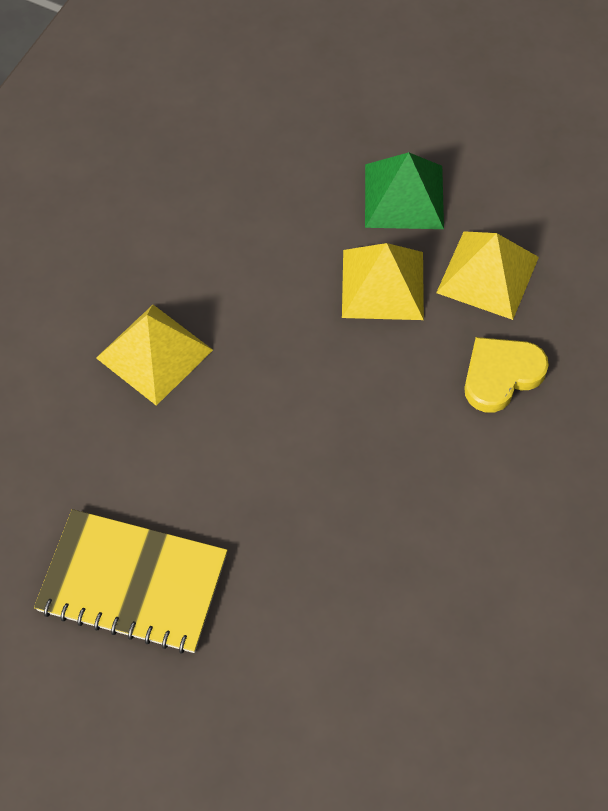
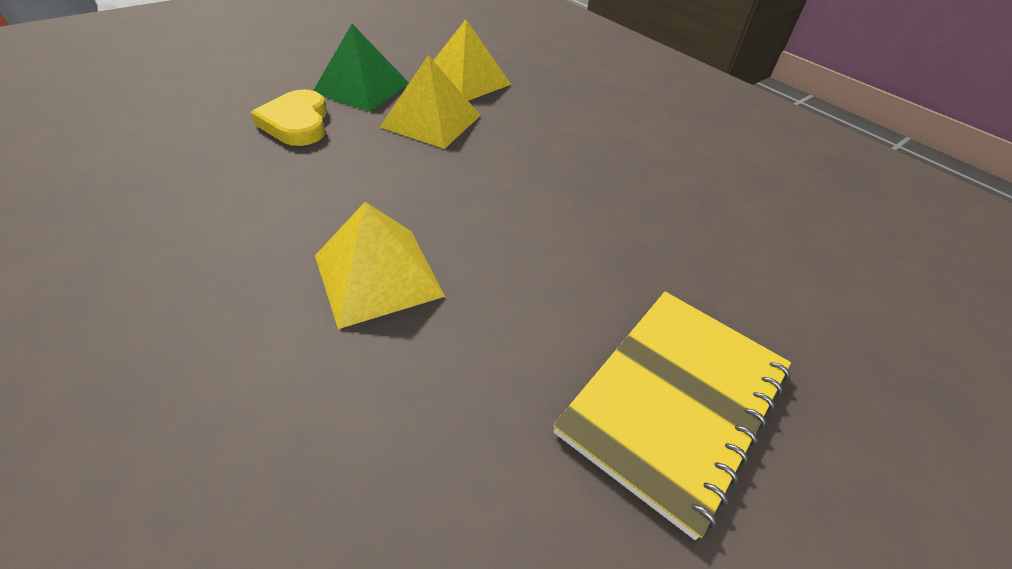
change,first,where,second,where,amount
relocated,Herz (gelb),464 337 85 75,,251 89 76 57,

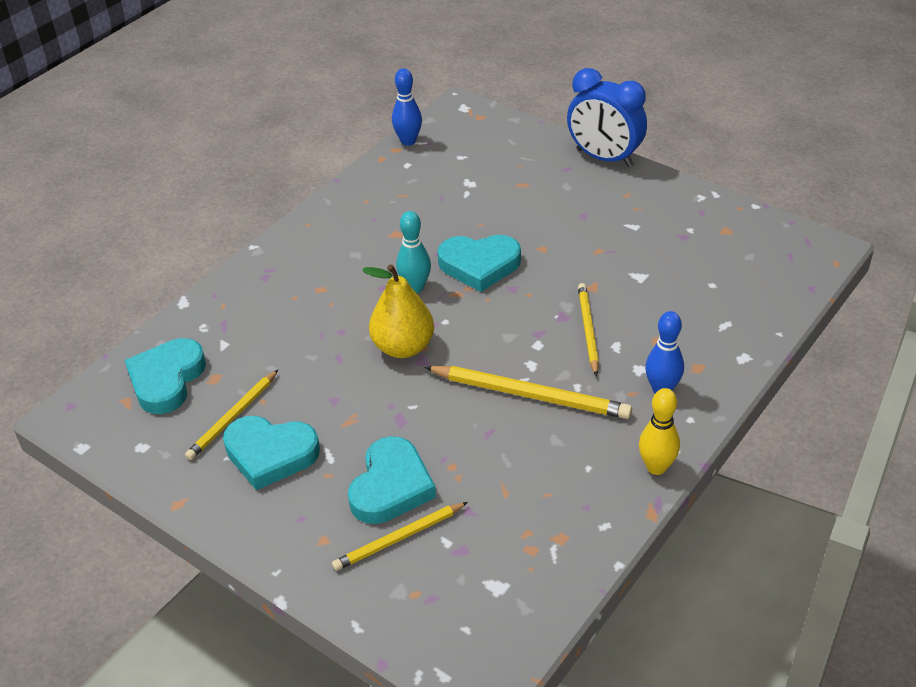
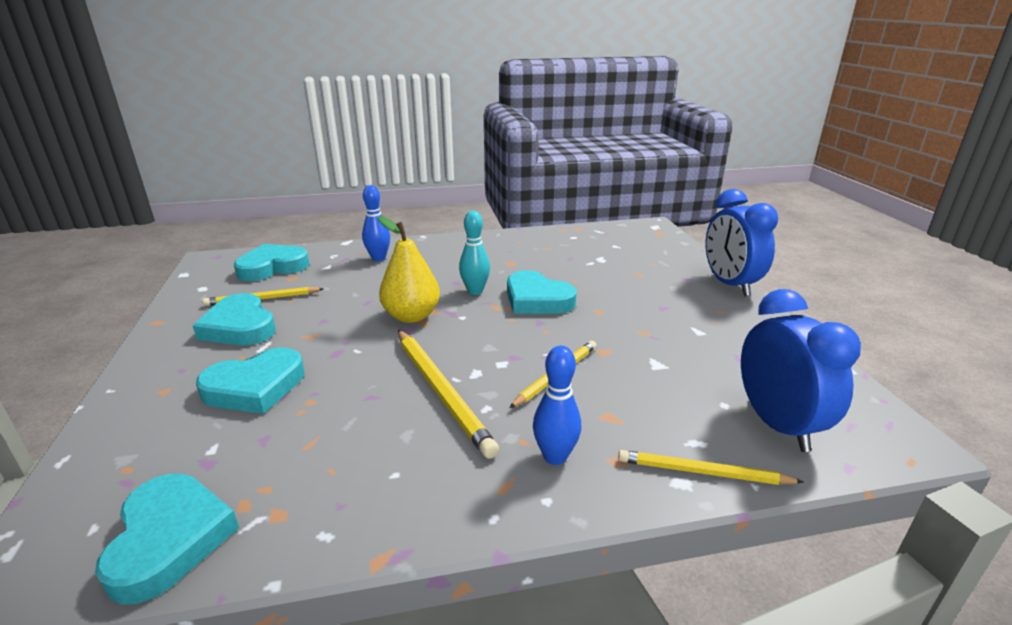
change,first,where,second,where,amount
appeared,,,Herz (türkis),95 474 144 131,
relocated,Bowlingkegel (blau),392 68 30 78,,362 185 28 76,
relocated,Bleistift (gelb),332 502 136 69,,618 450 185 35,
appeared,,,Wecker (blau),741 289 120 163,
missing,Bowlingkegel (gelb),639 388 41 87,,,

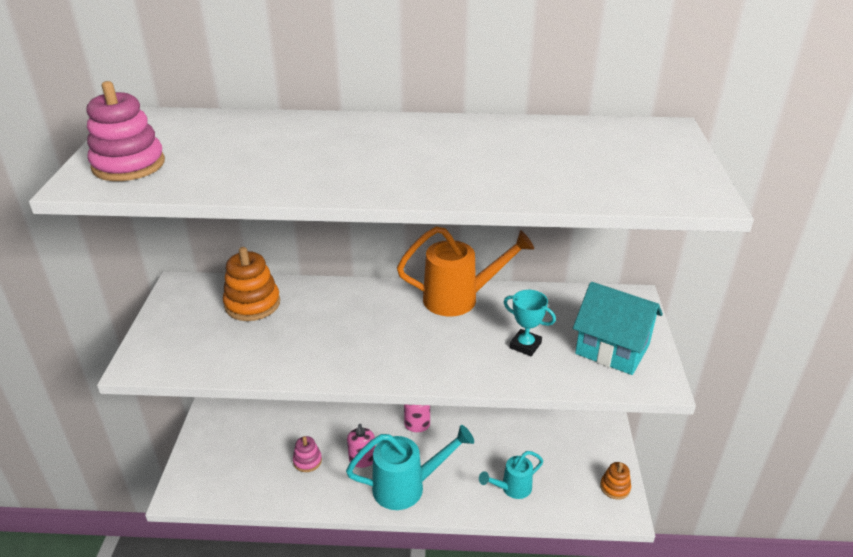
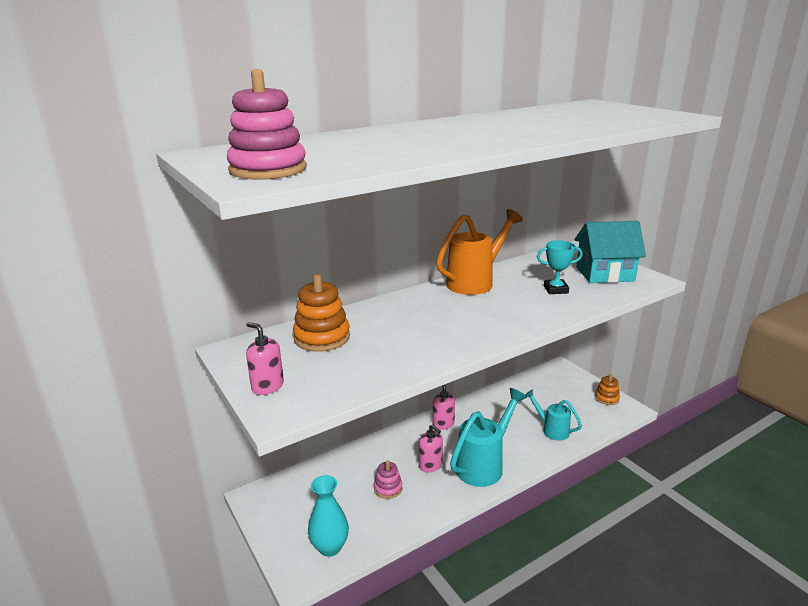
change,first,where,second,where,amount
appeared,,,Seifenspender (rosa),246 322 38 73,
appeared,,,Vase (türkis),308 475 41 82,
spun,Gießkanne (türkis),479 451 64 48,,525 389 57 52,105 degrees clockwise

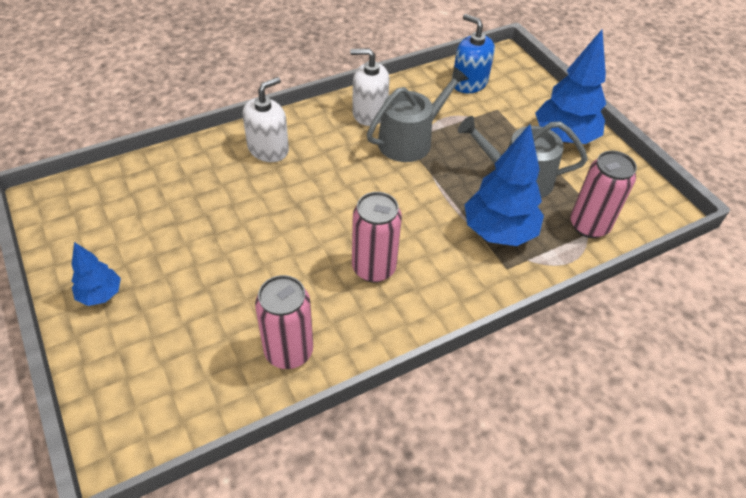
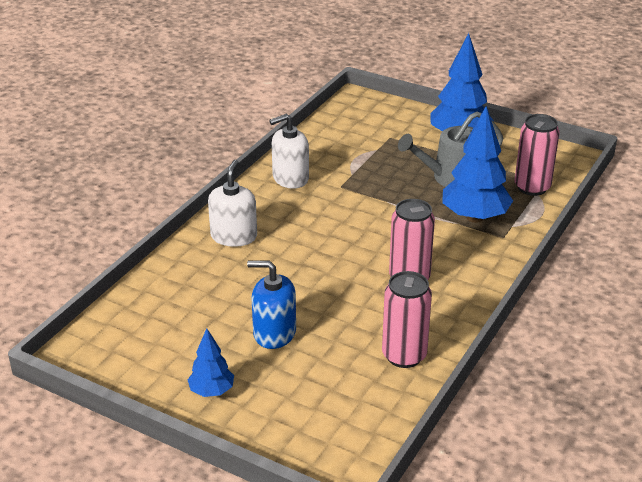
change,first,where,second,where,amount
relocated,Seifenspender (blau),452 14 43 79,,247 260 49 89,
missing,Gießkanne (grau),367 67 101 95,,,

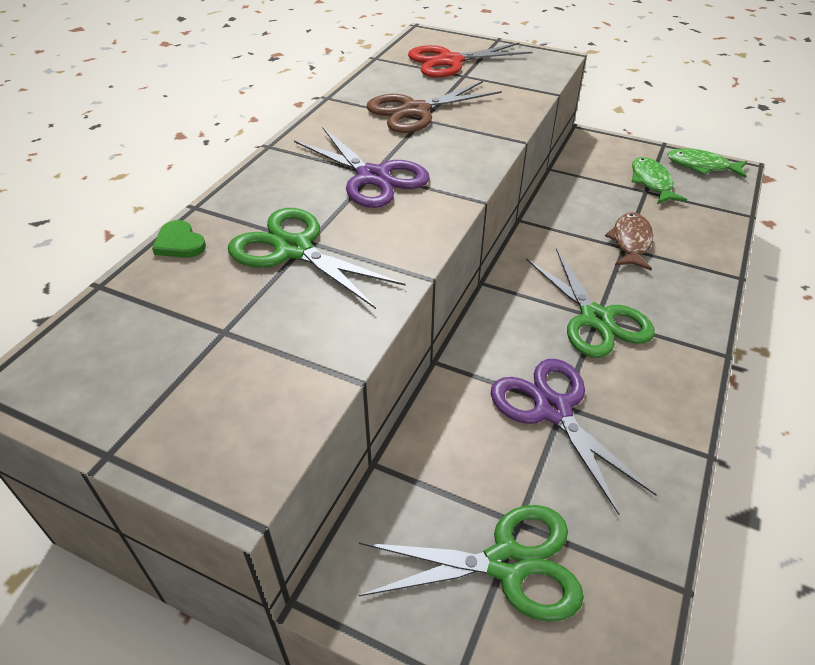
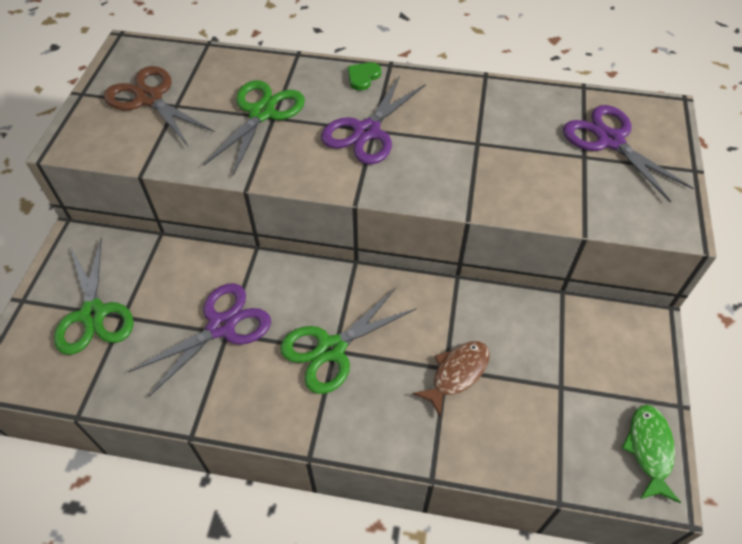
change,first,where,second,where,amount
relocated,Schere (braun),367 81 135 52,,104 66 111 80,
relocated,Herz (grün),152 220 54 38,,348 62 33 29,
spun,Fisch (braun),605 212 48 58,,413 341 77 75,45 degrees counterclockwise
colour,Schere (rot),408 42 125 36,Schere (lila),563 105 131 98,
missing,Fisch (grün),632 157 55 47,,,

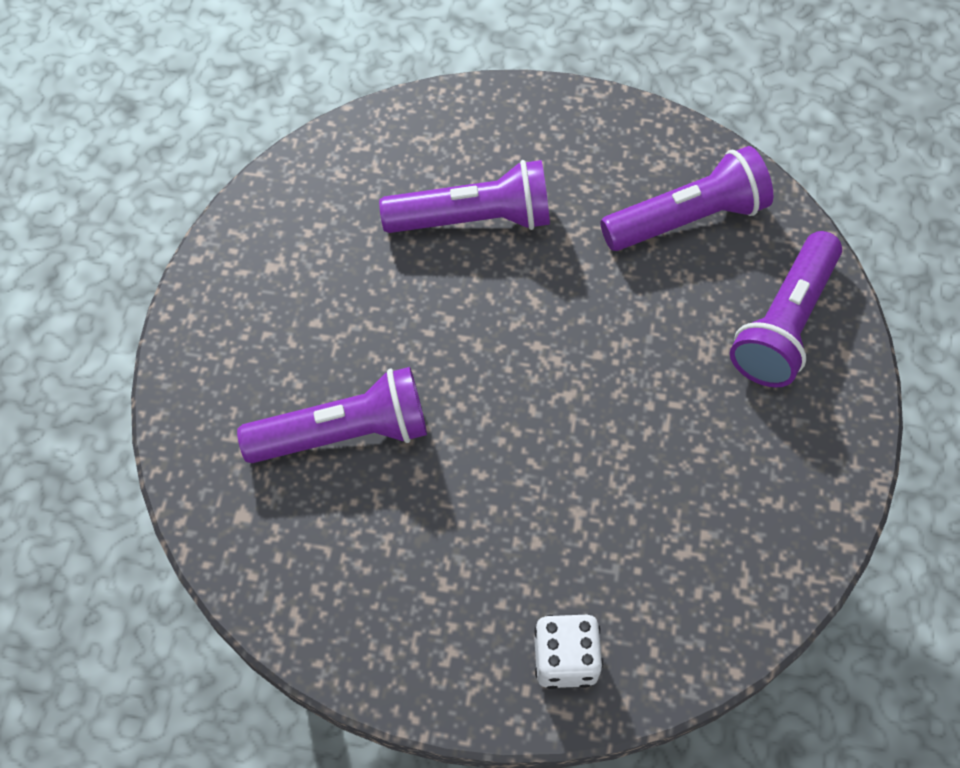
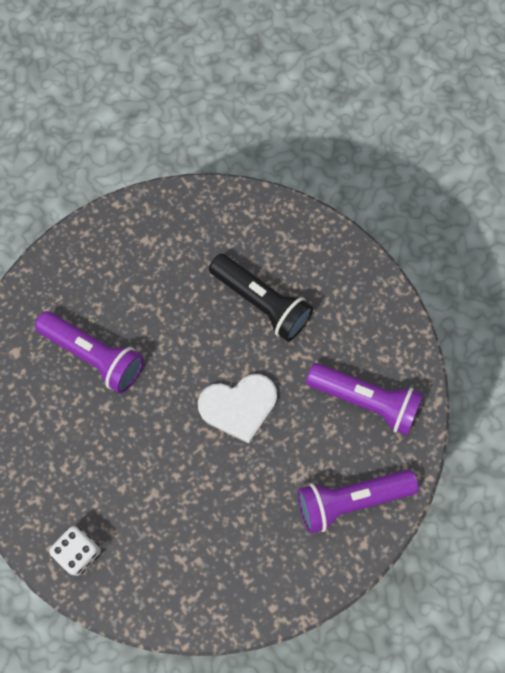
change,first,where,second,where,amount
appeared,,,Herz (weiß),198 374 79 70,
colour,Taschenlampe (lila),379 160 171 73,Taschenlampe (schwarz),209 254 104 88,

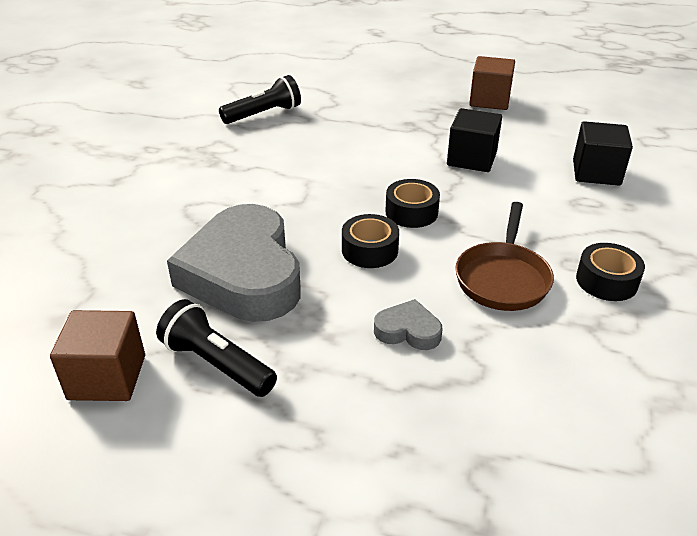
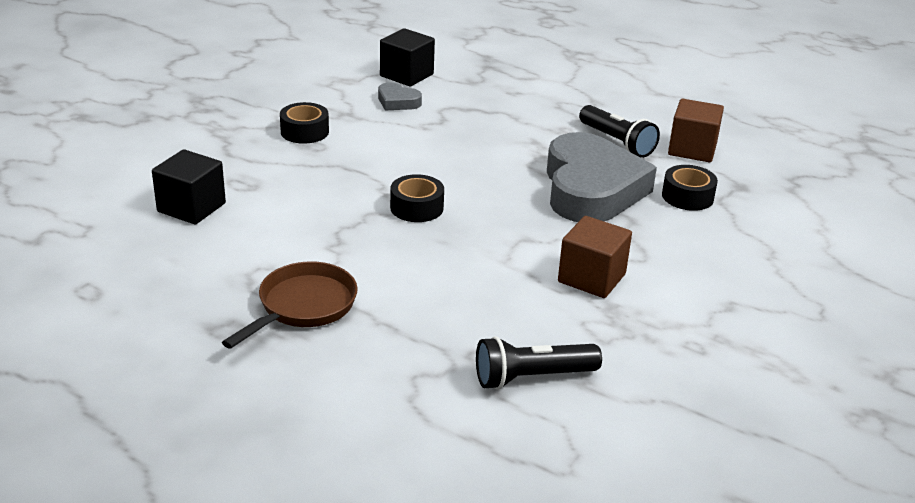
change,first,where,second,where,amount
relocated,Pfanne (braun),455 202 99 109,,222 261 135 88,
relocated,Herz (grau),374 299 68 51,,378 82 44 28,
relocated,Kubus (schwarz),447 108 55 64,,380 28 55 59,
relocated,Kubus (braun),469 56 46 54,,558 216 74 82,
relocated,Klebeband (schwarz),342 214 57 54,,662 165 56 46,

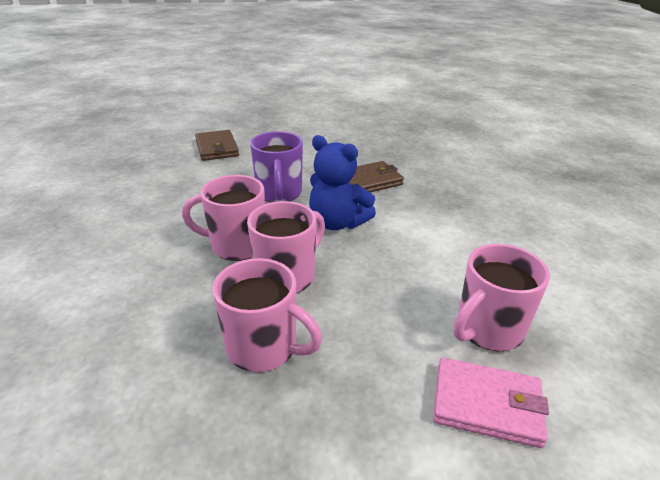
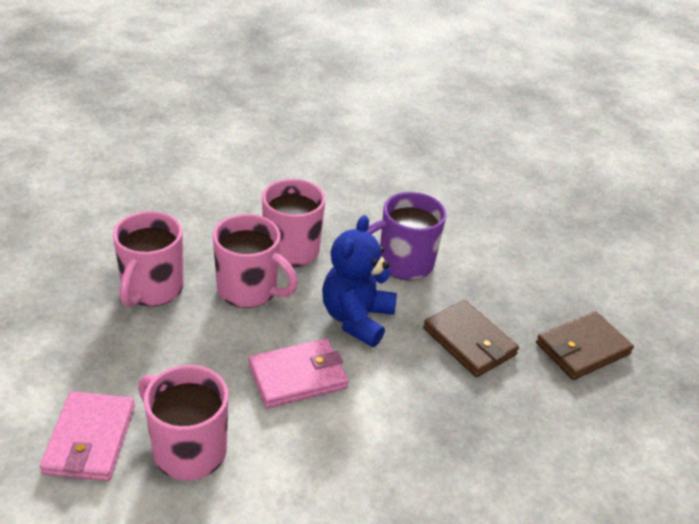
change,first,where,second,where,amount
appeared,,,Geldbörse (rosa),249 339 99 69,
relocated,Geldbörse (braun),195 130 44 31,,536 311 98 69,

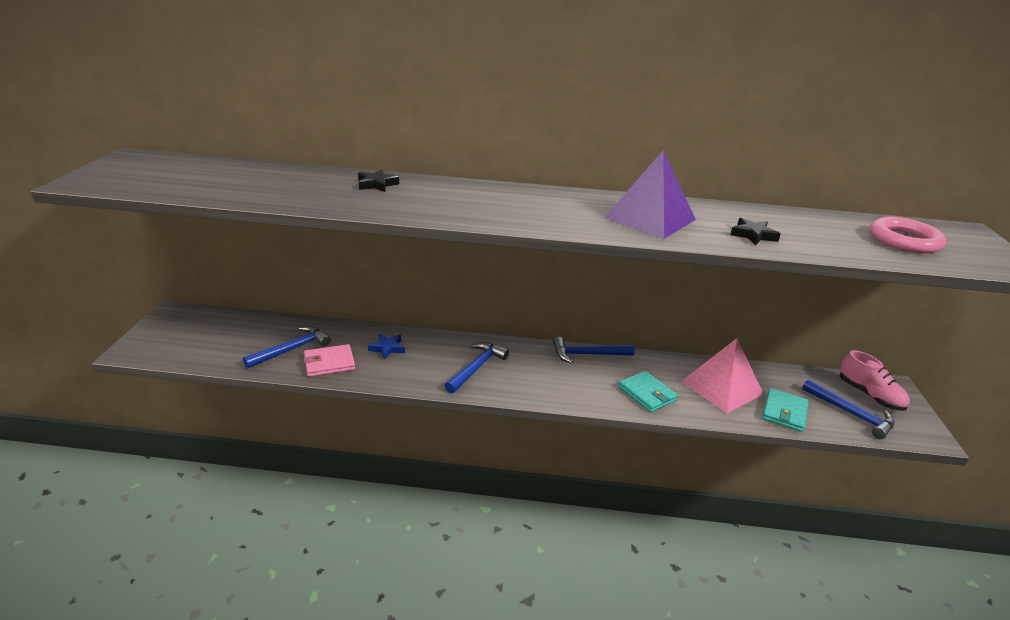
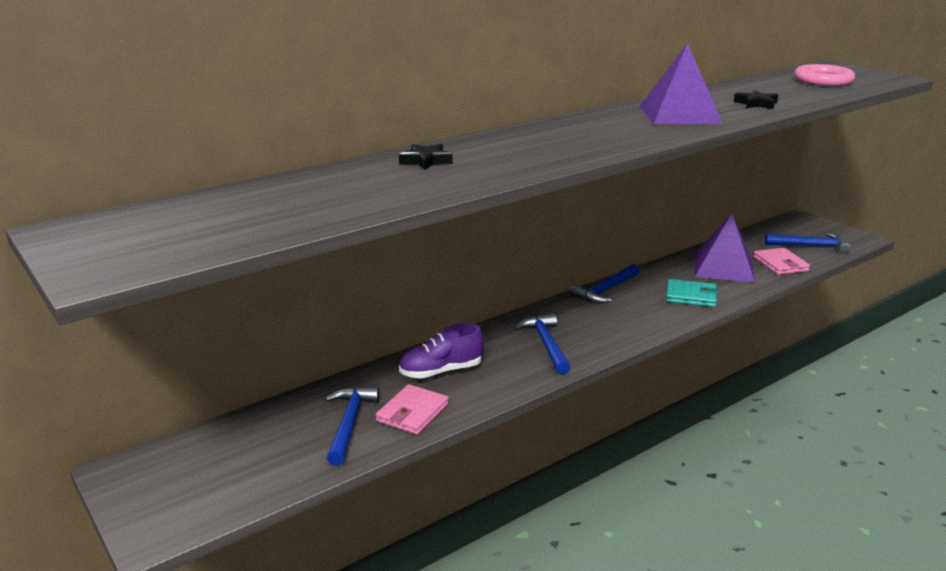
change,first,where,second,where,amount
exchanged,Stern (blau),368 334 37 26,Schuh (lila),399 323 85 56,
colour,Pyramide (rosa),681 338 83 75,Pyramide (lila),695 213 60 70,
colour,Geldbörse (türkis),762 388 47 44,Geldbörse (rosa),753 248 57 27,
missing,Schuh (rosa),840 350 70 61,,,

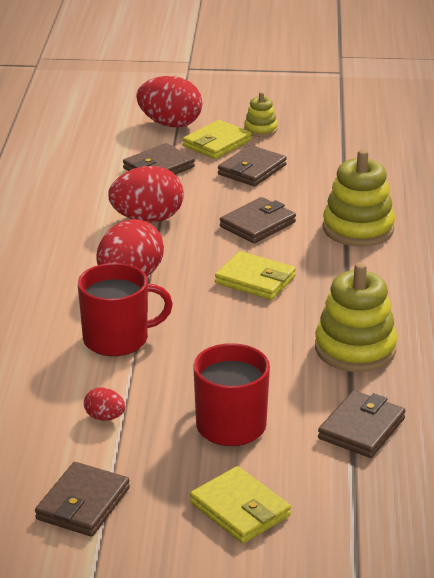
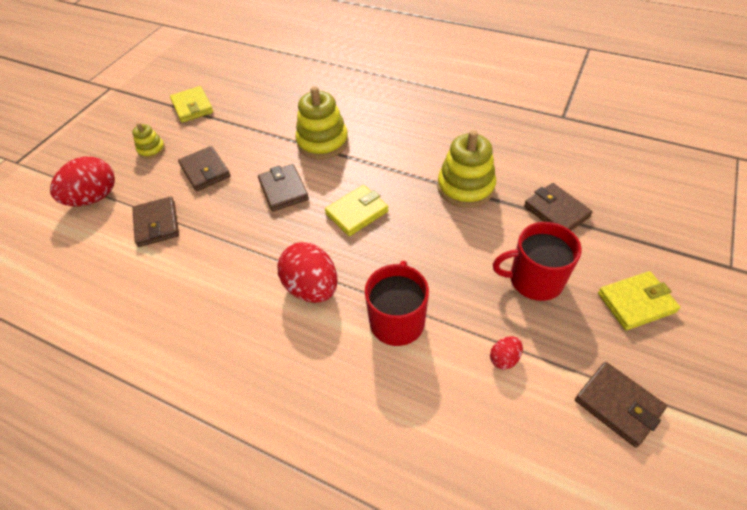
change,first,where,second,where,amount
relocated,Geldbörse (gelb),183 120 68 39,,170 86 43 37,
missing,Ei (rot),108 166 76 57,,,

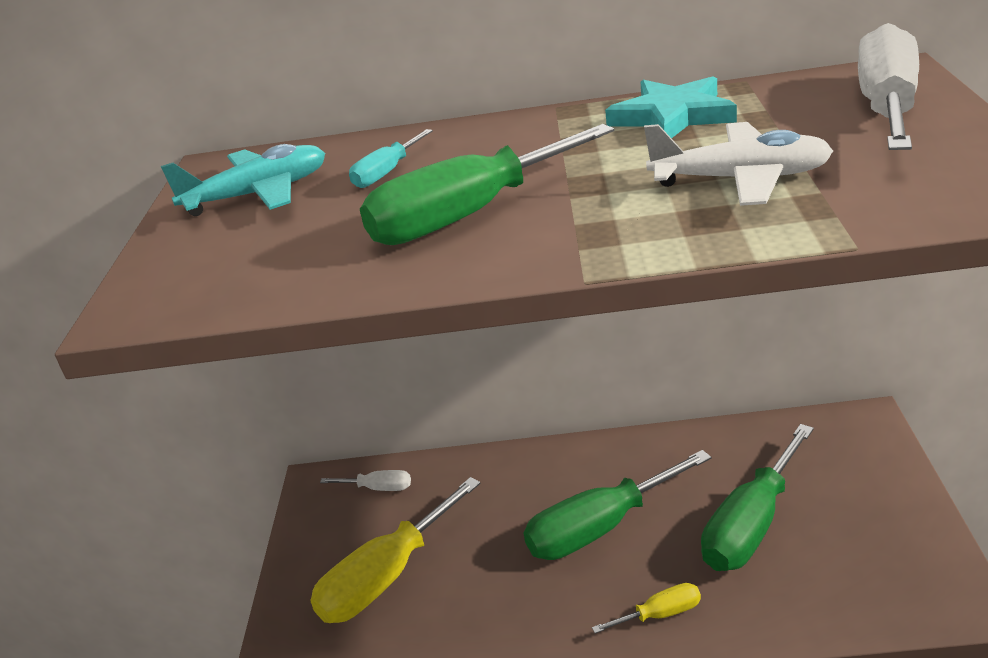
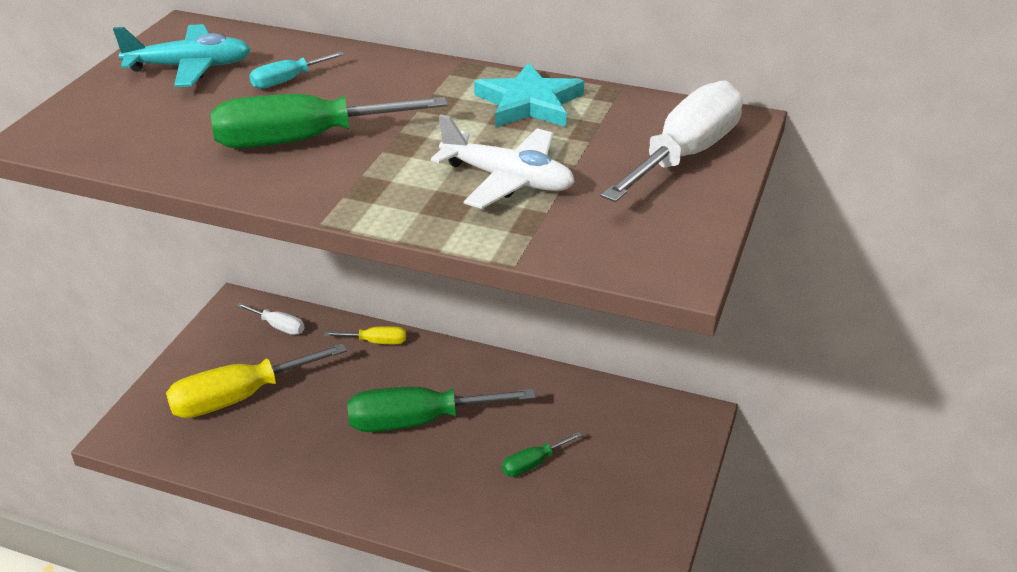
change,first,where,second,where,amount
relocated,Schraubenzieher (gelb),592 583 109 51,,324 326 82 18,
size,Schraubenzieher (grün),701 424 113 147,,502 432 81 45,x0.48

